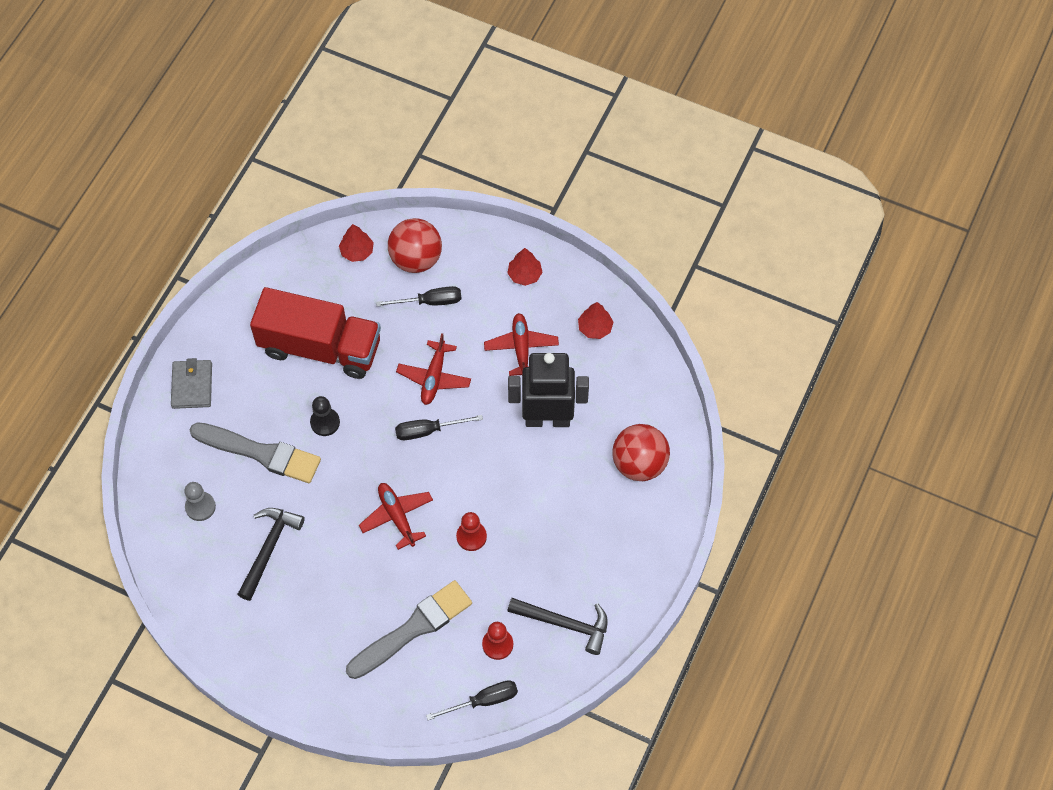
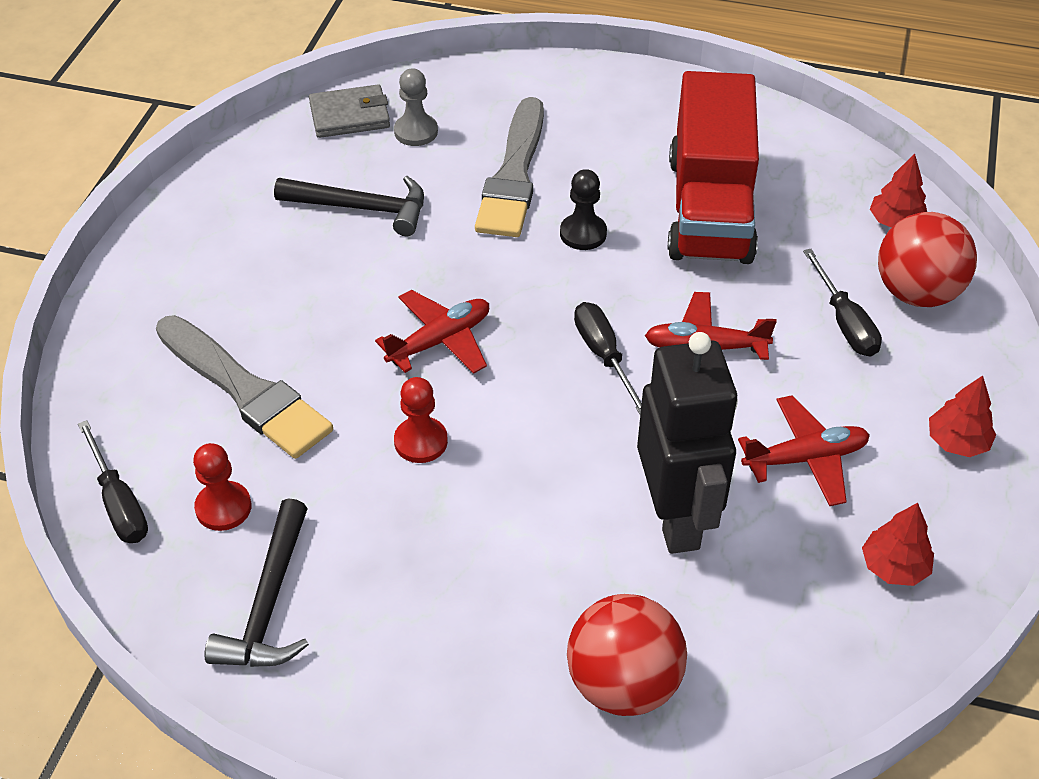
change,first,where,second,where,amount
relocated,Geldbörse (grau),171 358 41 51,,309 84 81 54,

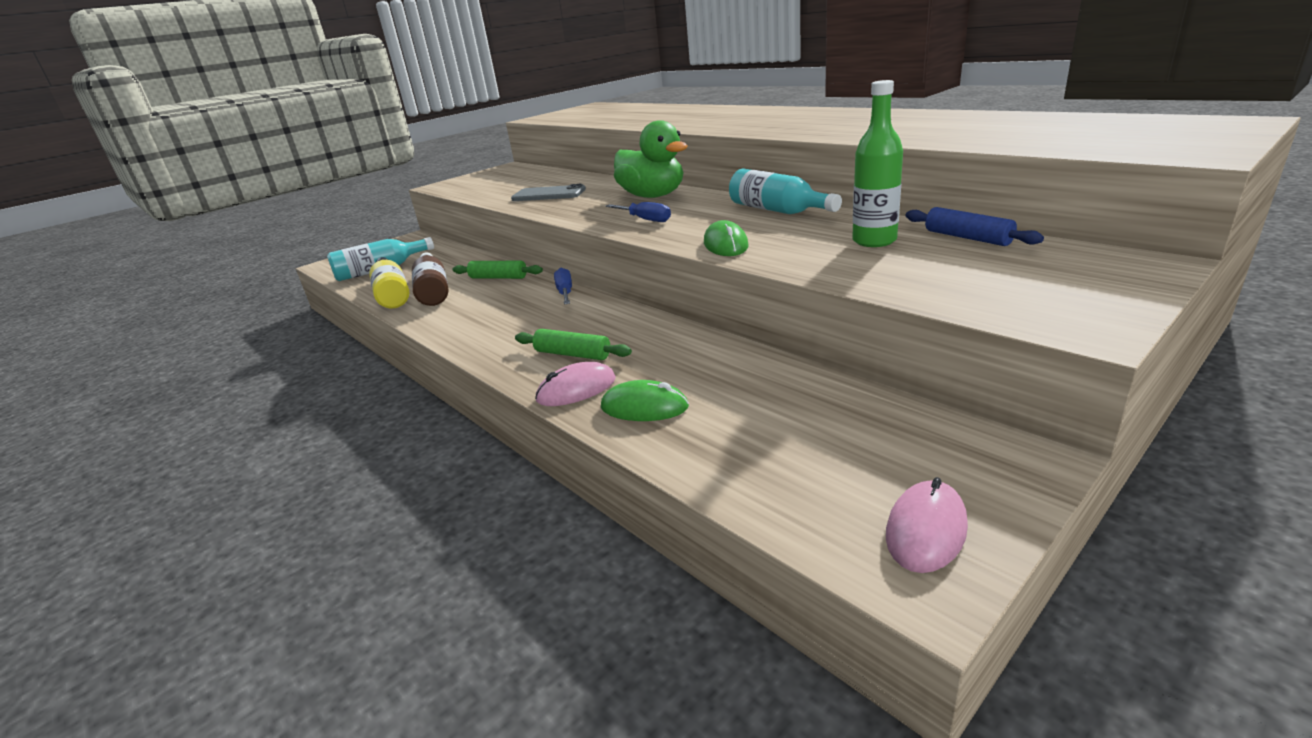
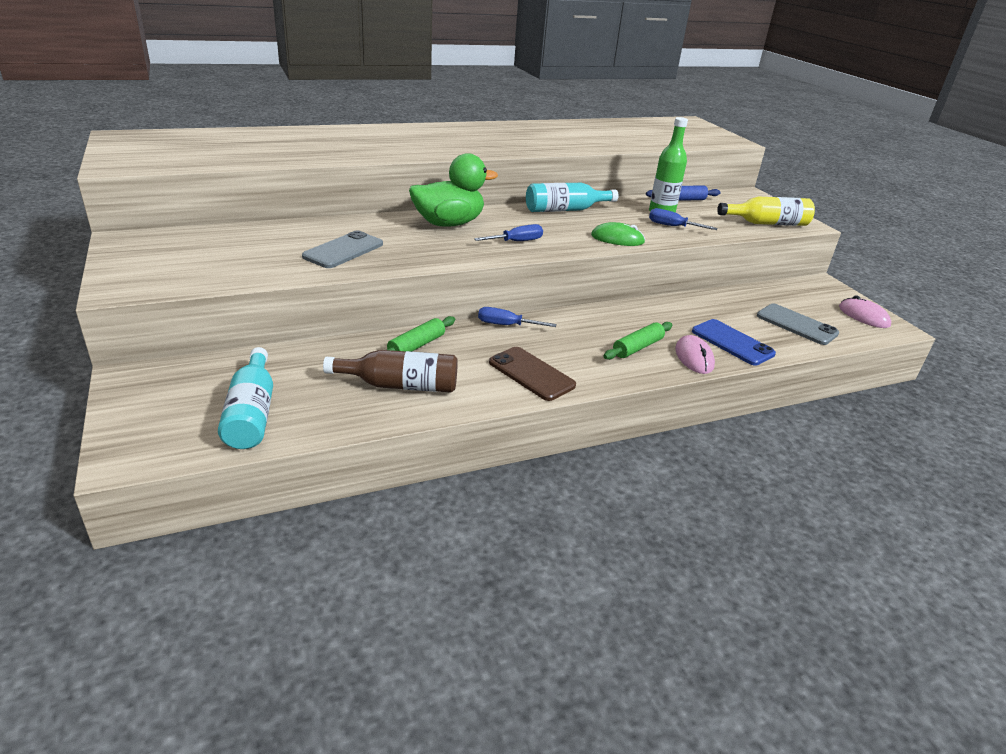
change,first,where,second,where,amount
appeared,,,Handy (braun),489 347 87 54,
appeared,,,Schraubenzieher (blau),649 208 68 22,
exchanged,Computermaus (grün),601 380 88 41,Handy (blau),692 319 84 46,
relocated,Flasche (gelb),369 257 40 51,,717 196 98 30,
appeared,,,Handy (grau),757 304 82 41,

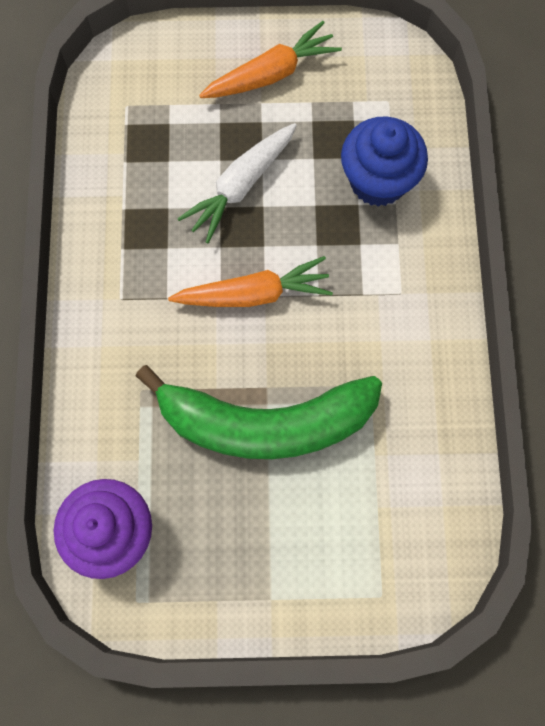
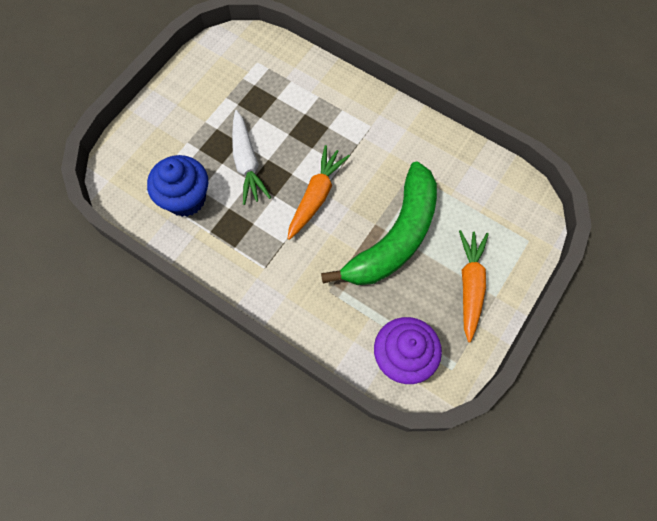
change,first,where,second,where,amount
relocated,Muffin (blau),341 116 87 91,,147 155 61 62,
relocated,Karotte (orange),199 21 143 77,,459 230 30 112,

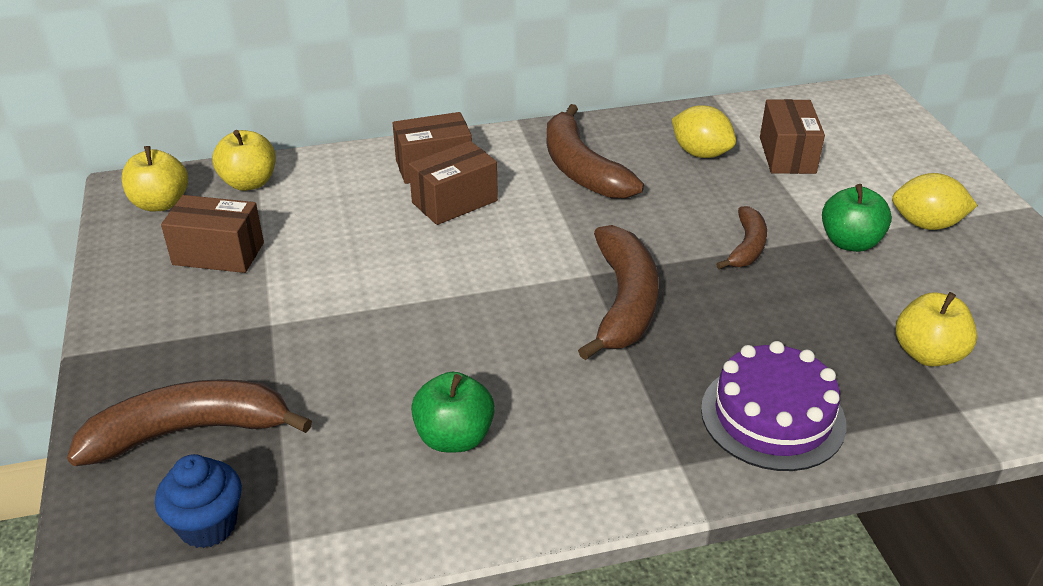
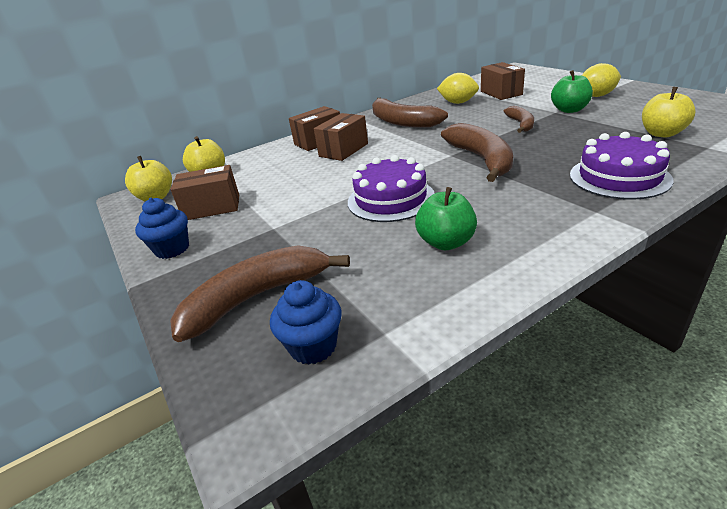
change,first,where,second,where,amount
appeared,,,Muffin (blau),135 198 54 61,
appeared,,,Kuchen (lila),348 155 87 67,

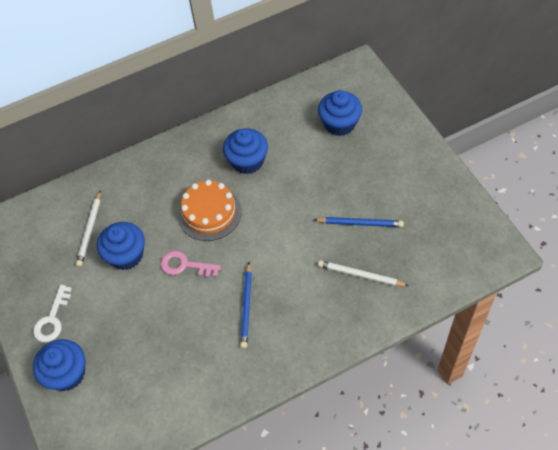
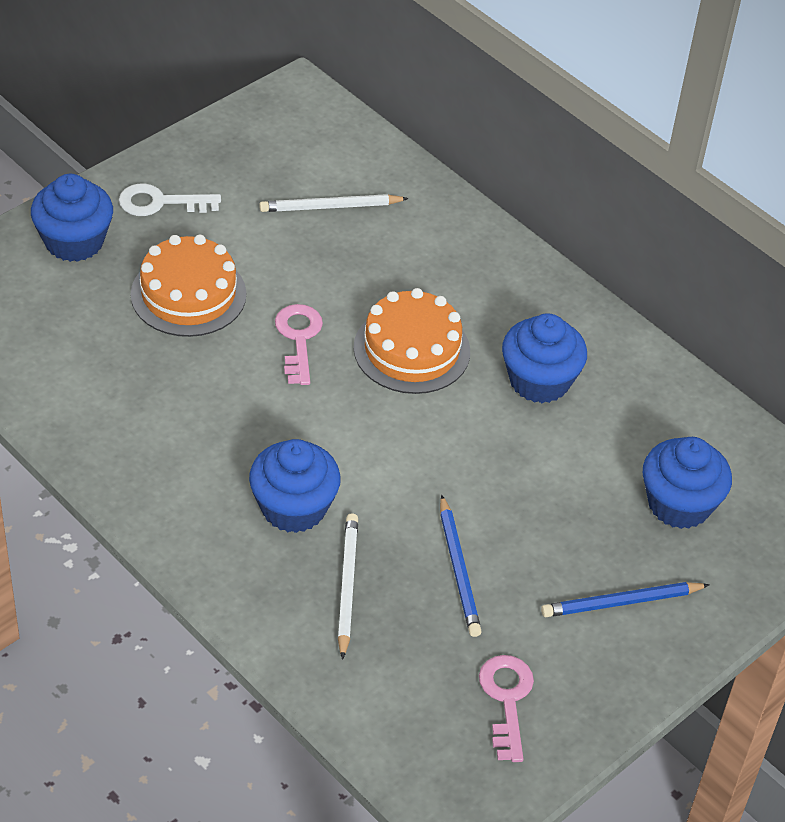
change,first,where,second,where,amount
appeared,,,Kuchen (orange),131 235 115 102,
relocated,Muffin (blau),97 222 48 48,,249 439 92 94,
appeared,,,Schlüssel (rosa),479 655 55 107,
relocated,Bleistift (blau),240 262 12 86,,541 582 169 35,

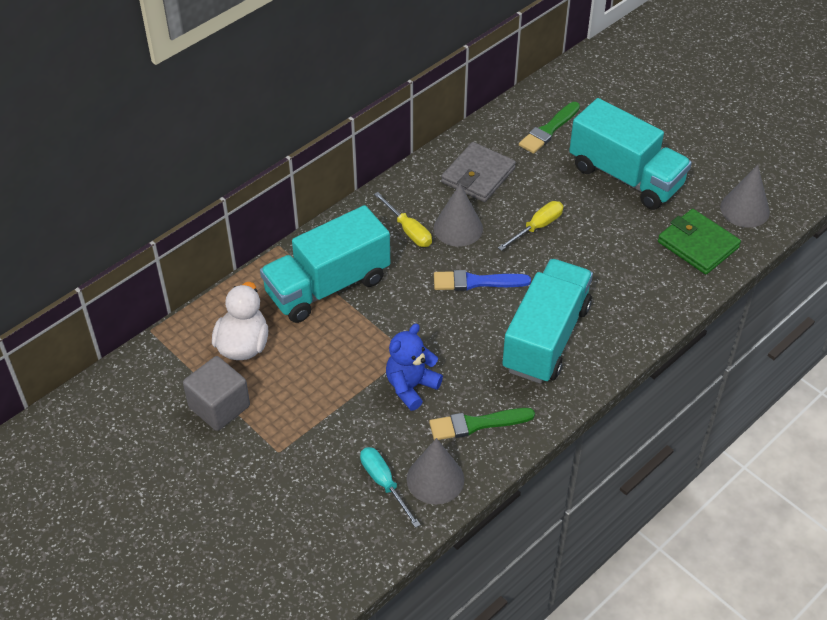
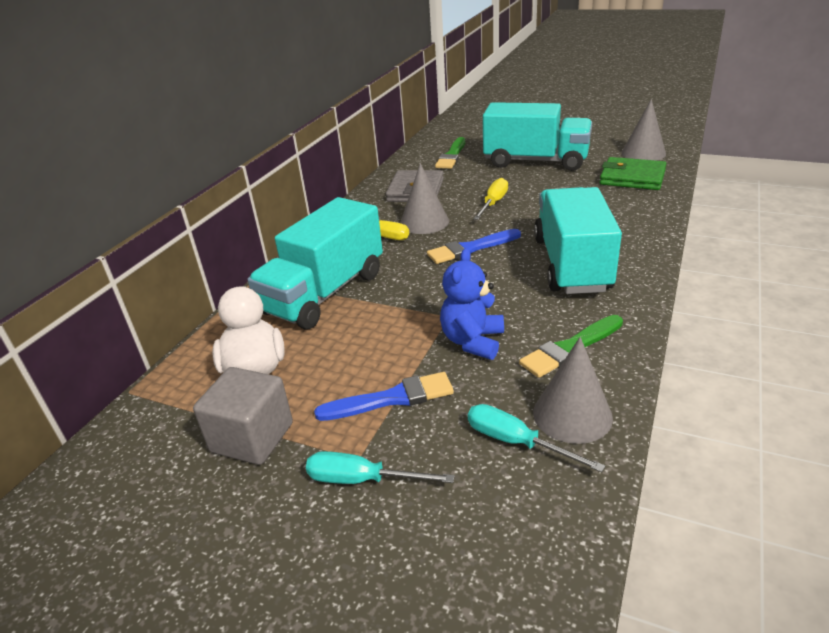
change,first,where,second,where,amount
appeared,,,Schraubenzieher (türkis),306 451 149 33,
appeared,,,Pinsel (blau),314 372 140 49,

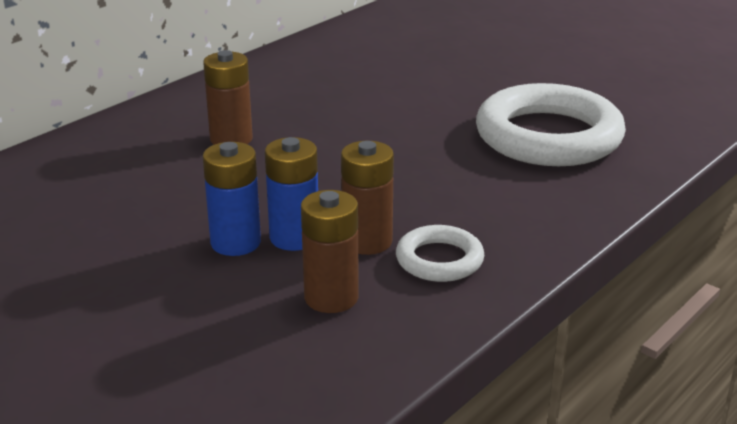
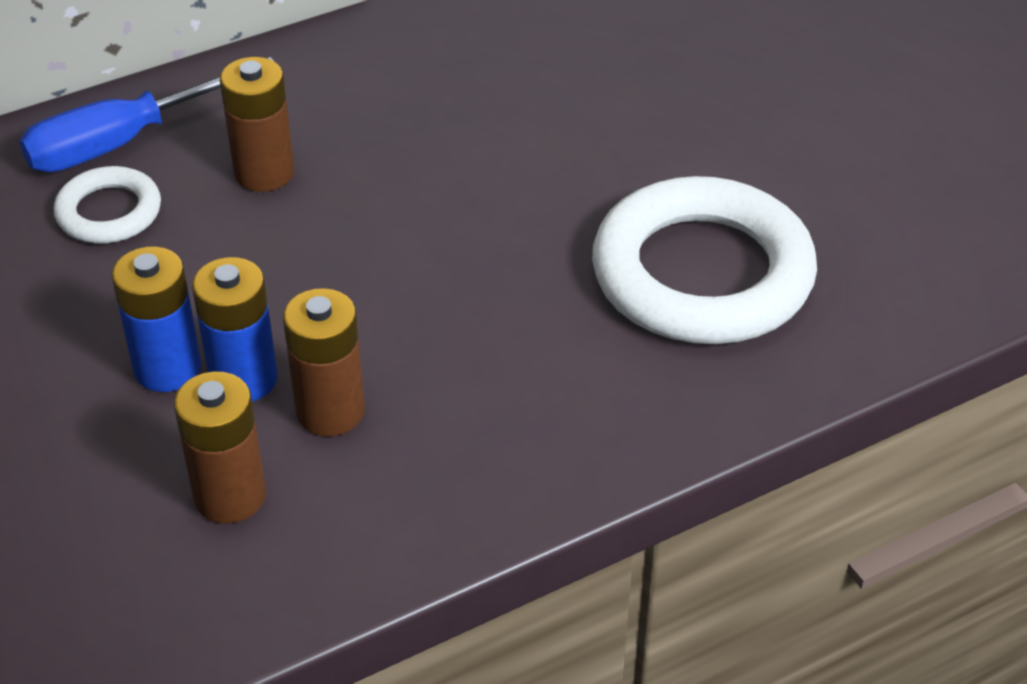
change,first,where,second,where,amount
appeared,,,Schraubenzieher (blau),20 57 255 115,
relocated,Ring (weiß),396 225 88 57,,54 166 107 78,

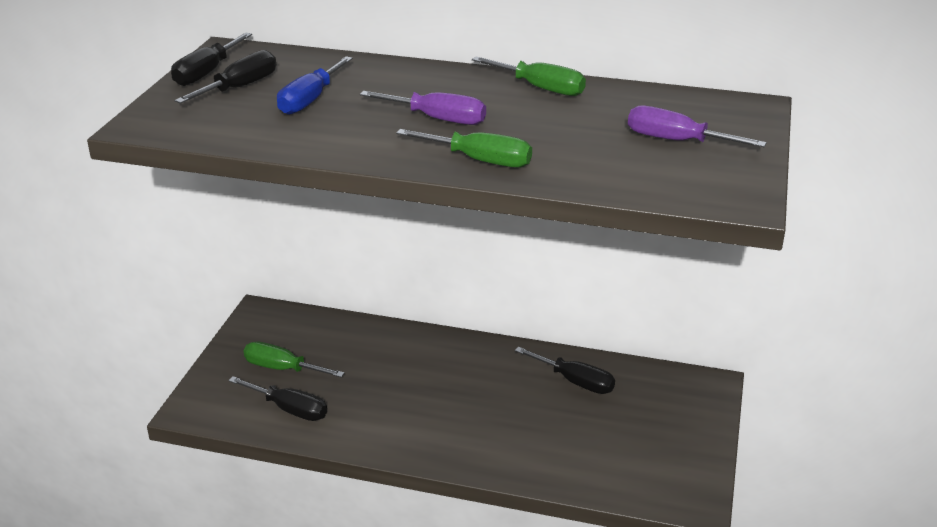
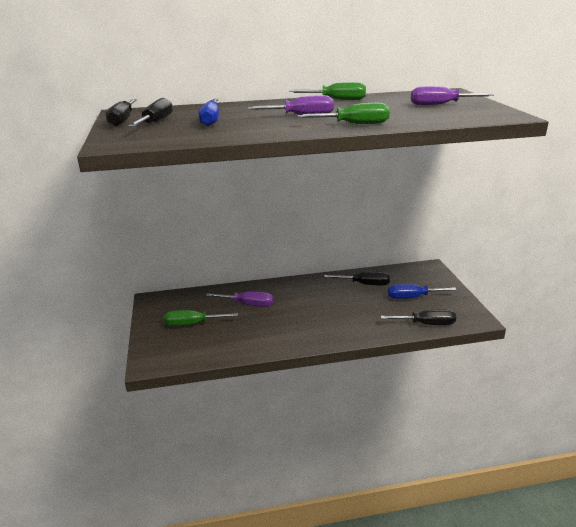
change,first,where,second,where,amount
appeared,,,Schraubenzieher (lila),206 292 67 15,
relocated,Schraubenzieher (schwarz),228 376 99 45,,381 309 75 16,
appeared,,,Schraubenzieher (blau),388 284 69 15,

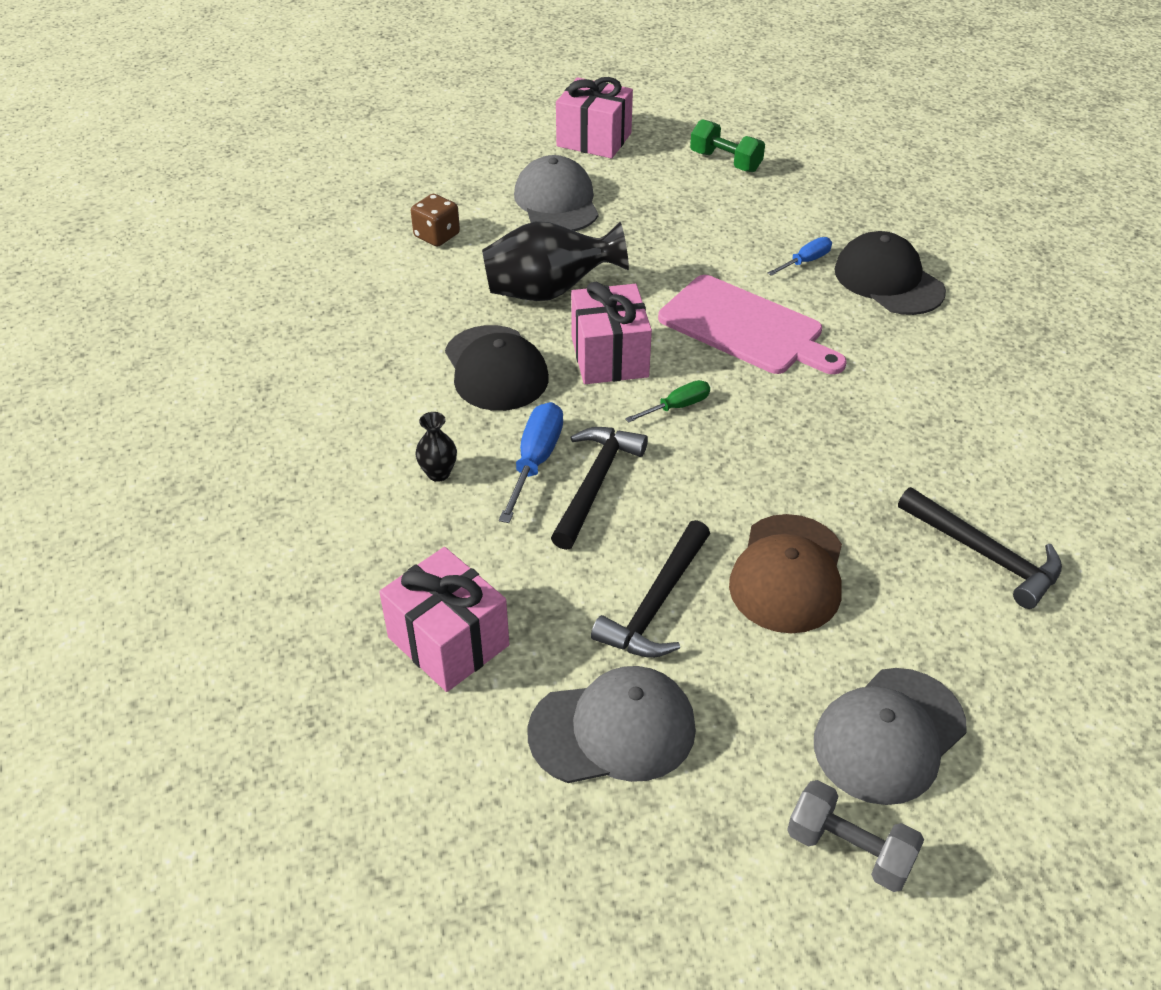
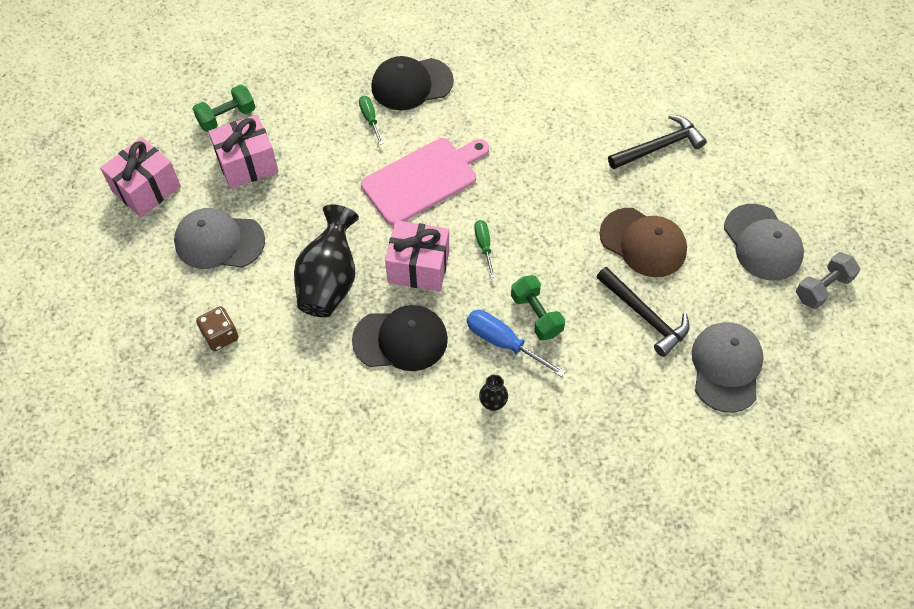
change,first,where,second,where,amount
relocated,Geschenk (rosa),379 547 130 145,,208 115 71 74,
colour,Schraubenzieher (blau),768 237 64 39,Schraubenzieher (grün),359 96 24 49,
exchanged,Hammer (schwarz),551 427 97 123,Hantel (grün),511 275 54 66,

